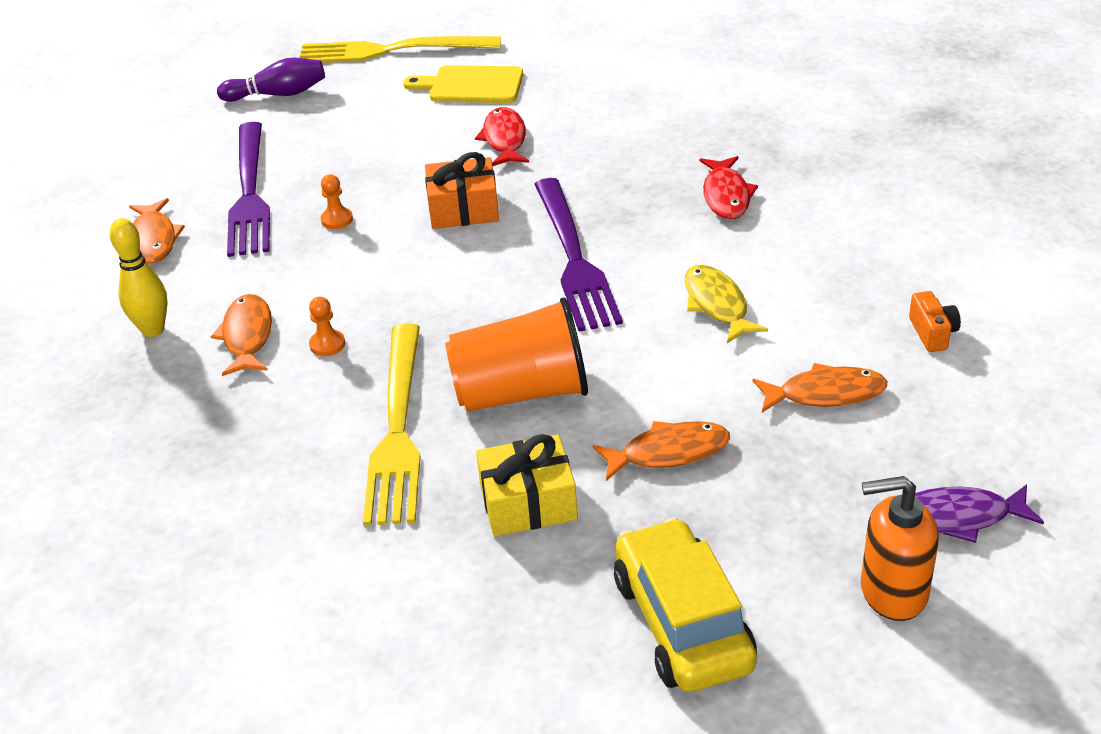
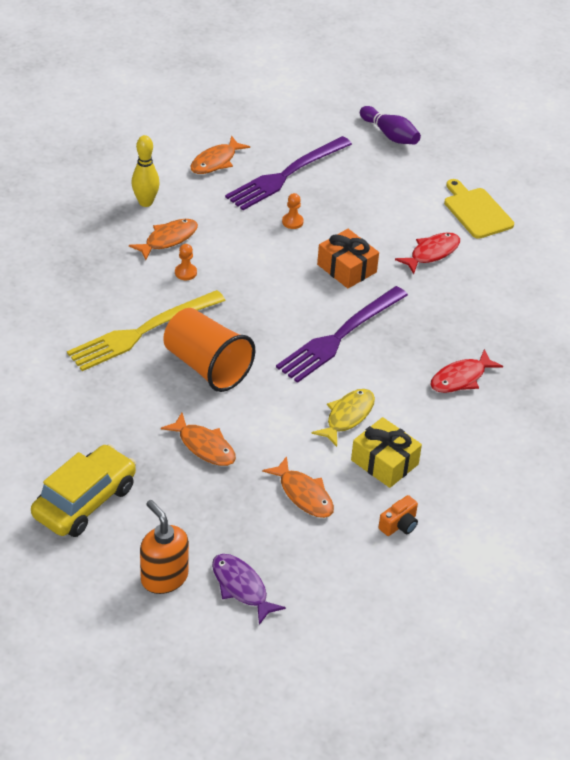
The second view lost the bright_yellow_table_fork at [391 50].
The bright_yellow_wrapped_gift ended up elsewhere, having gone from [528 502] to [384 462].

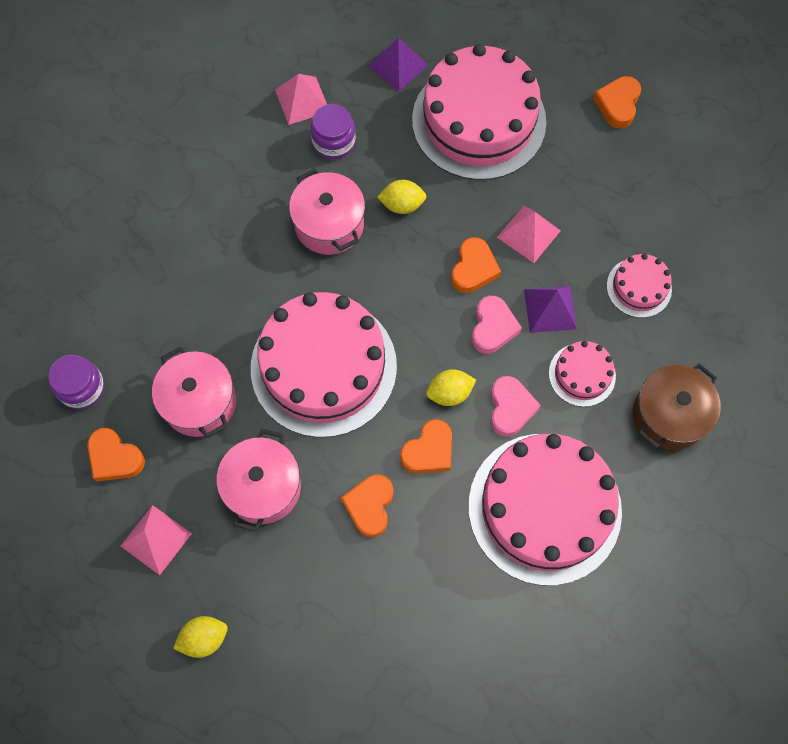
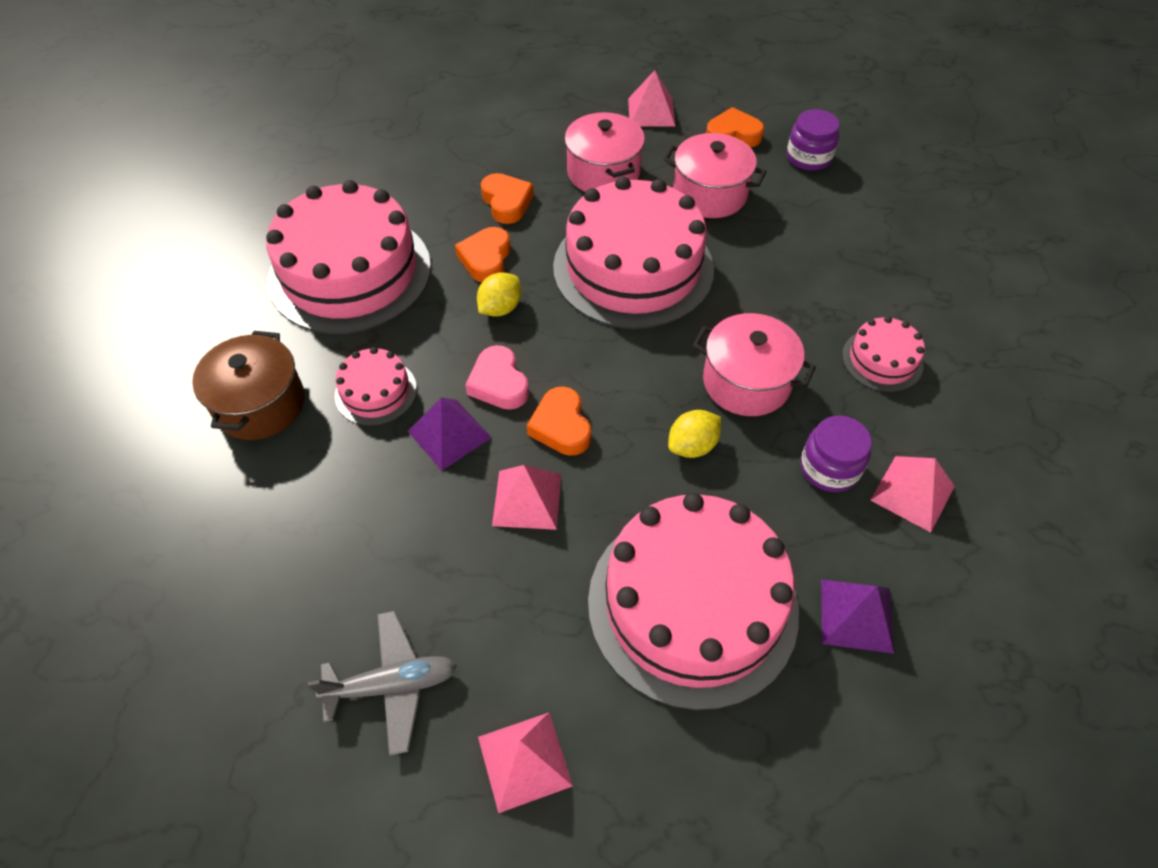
The second view lost the bright_yellow_lemon at [204 638].
The second view lost the pink_heart_shape at [510 408].
Where the orange-coloured_heart_shape stood at [618 104], the pink_pyramid_shape came to stand at [524 761].
The pink_gateau ended up elsewhere, having gone from [639 287] to [882 360].
The second view gained the gray_plane at [392 685].

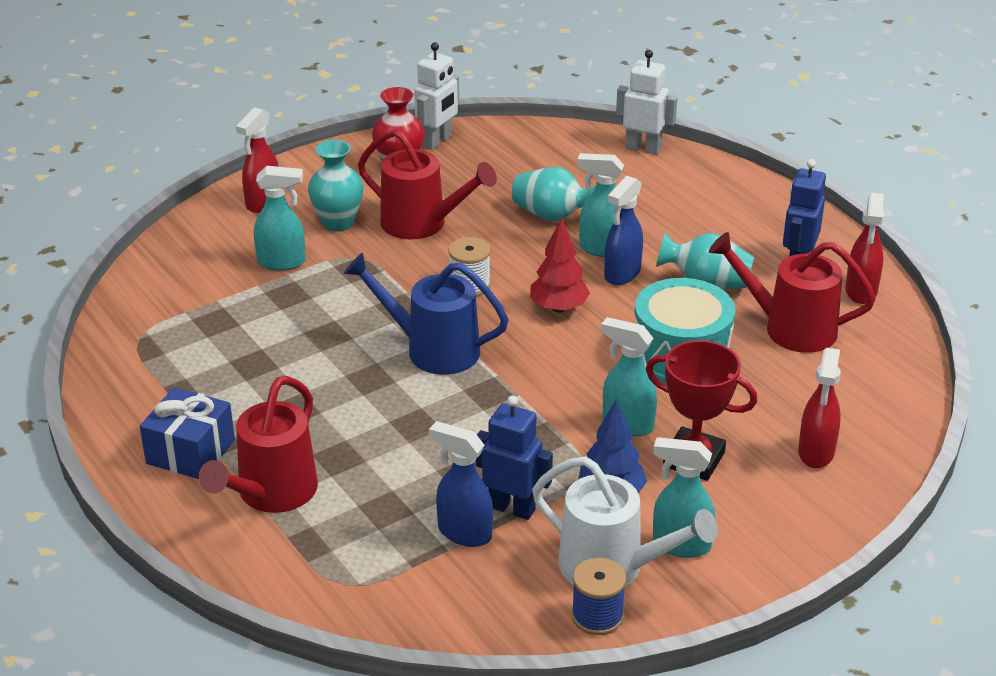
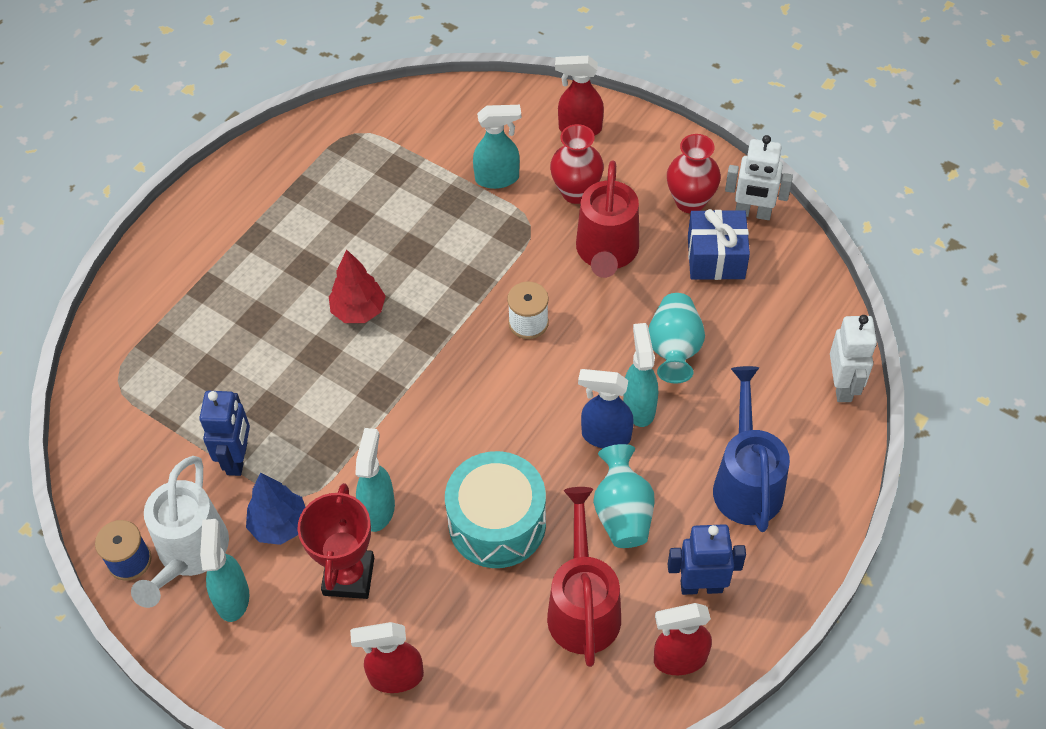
The royal_blue_wrapped_gift ended up elsewhere, having gone from [190 452] to [716 257].
The second view lost the crimson_watering_can at [271 494].
The aqua_sprayer at [282 262] ended up facing another way, 75 degrees counterclockwise from before.
What was the aqua_vase at [338 223] turned into the crimson_vase at [576 192].
The royal_blue_watering_can ended up elsewhere, having gone from [432 349] to [746 481].
The second view lost the royal_blue_sprayer at [464 533].
The crimson_toy_tree ended up elsewhere, having gone from [558 308] to [359 311].

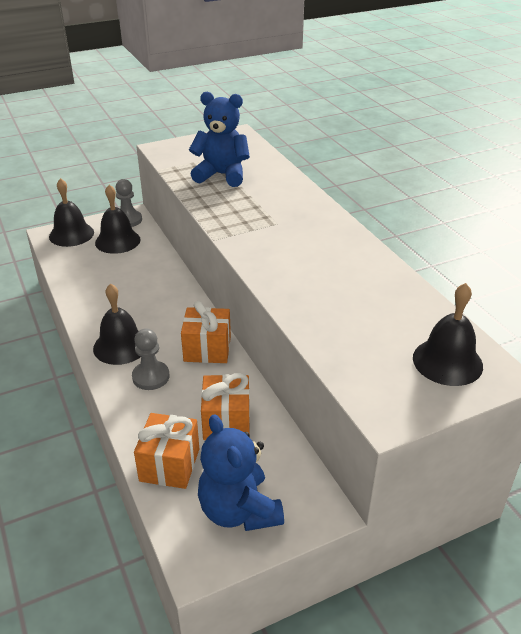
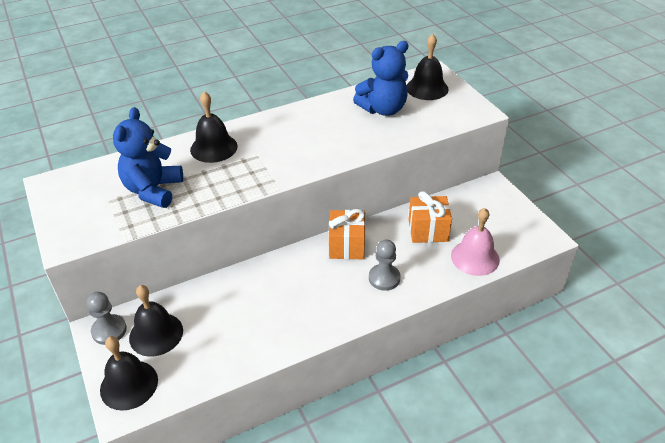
The jet-black_bell ended up elsewhere, having gone from [121 346] to [214 148].
Where the orange-coloured_wrapped_gift stood at [169 465], the pink_bell came to stand at [475 257].
The royal_blue_stuffed_bear ended up elsewhere, having gone from [239 510] to [383 109].

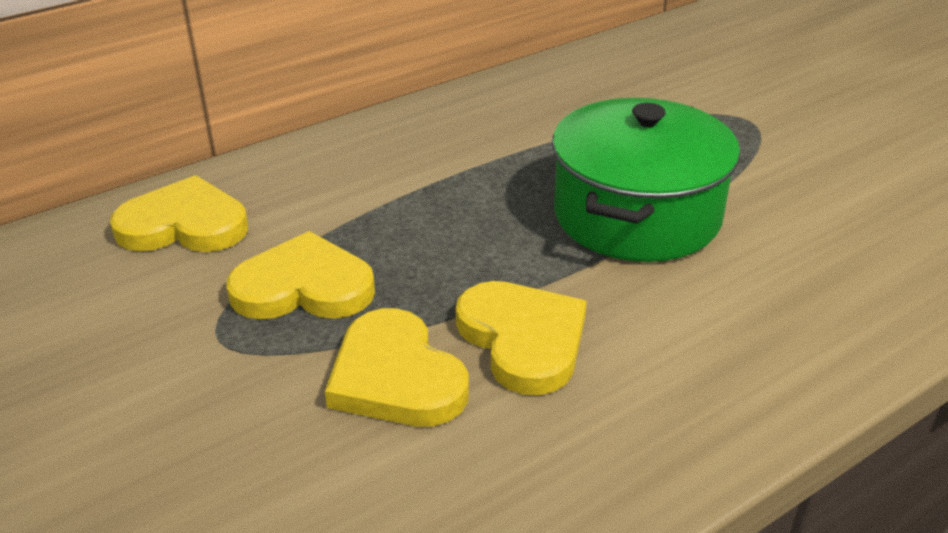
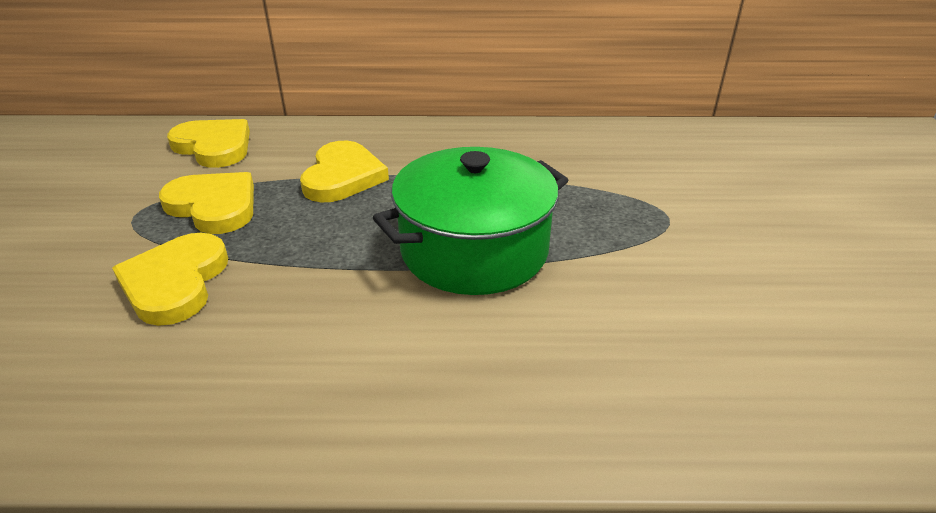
The bright_yellow_heart_shape ended up elsewhere, having gone from [523 340] to [343 176].

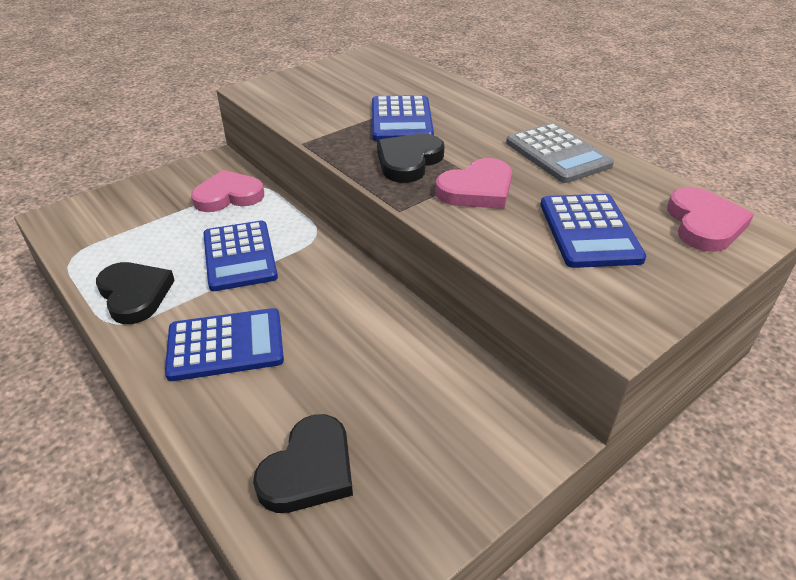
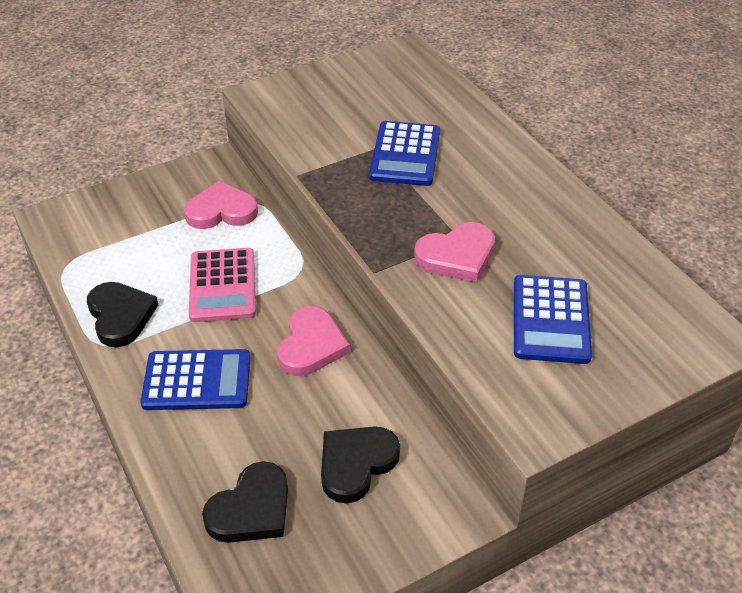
What was the royal_blue_adding_machine at [239 256] turned into the pink_adding_machine at [222 285].
The jet-black_heart_shape ended up elsewhere, having gone from [408 161] to [356 464].
The second view lost the gray_adding_machine at [557 154].
The pink_heart_shape ended up elsewhere, having gone from [704 224] to [311 345].

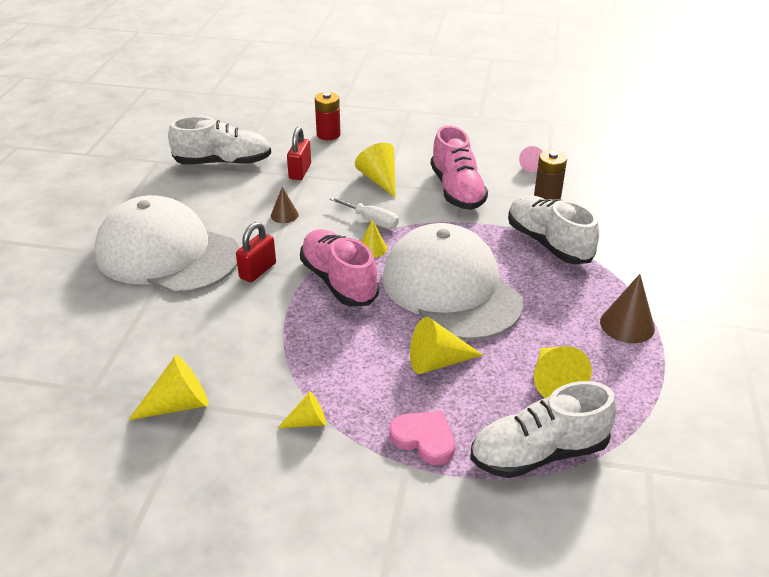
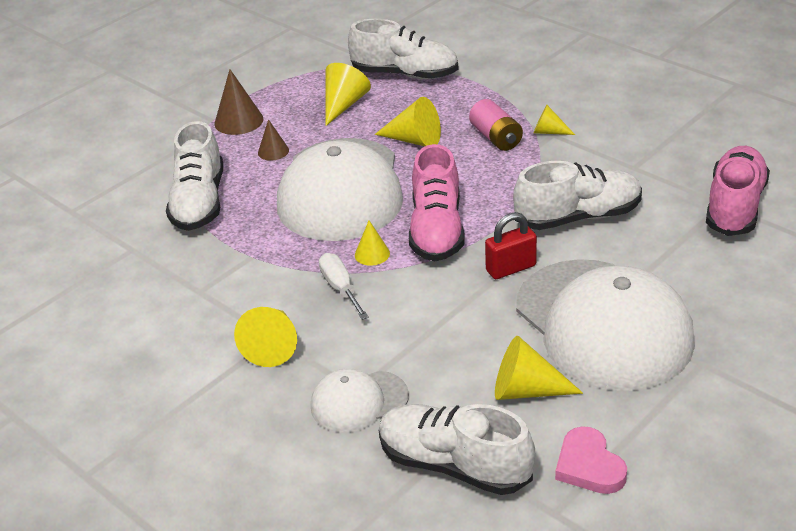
The bright_yellow_cone_shape ended up elsewhere, having gone from [178 404] to [526 390].
The brown_cone_shape ended up elsewhere, having gone from [284 215] to [273 151].
Where the crimson_lock stood at [300 171], the snow-white_baseball_cap came to stand at [358 401].
The second view lost the crimson_battery at [328 134].
The pink_heart_shape ended up elsewhere, having gone from [424 439] to [589 465].
The pink_shoe ended up elsewhere, having gone from [457 190] to [734 206].
The second view lost the pink_cone_shape at [532 165].
The second view lost the brown_battery at [547 196].
The second view gained the pink_battery at [496 138].
The second view gained the snow-white_shoe at [578 217].

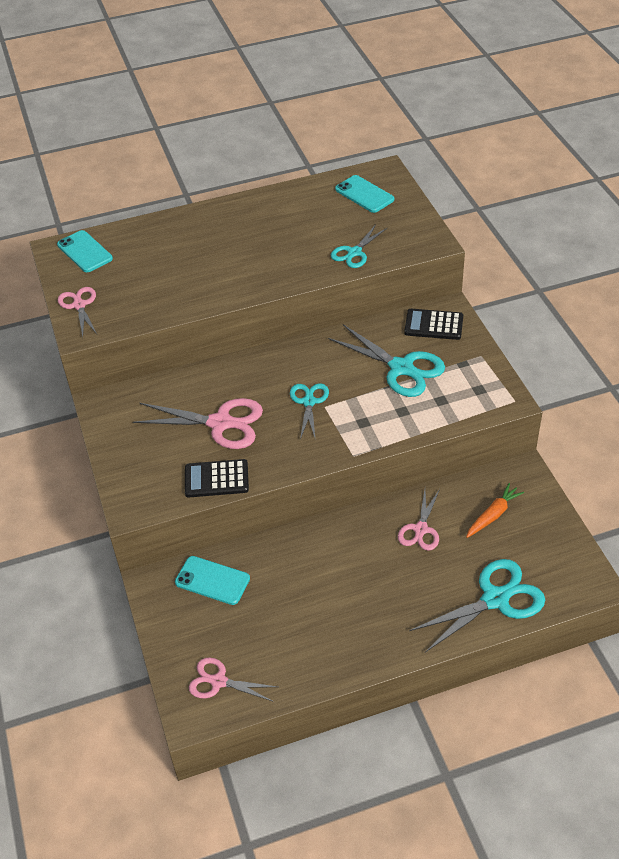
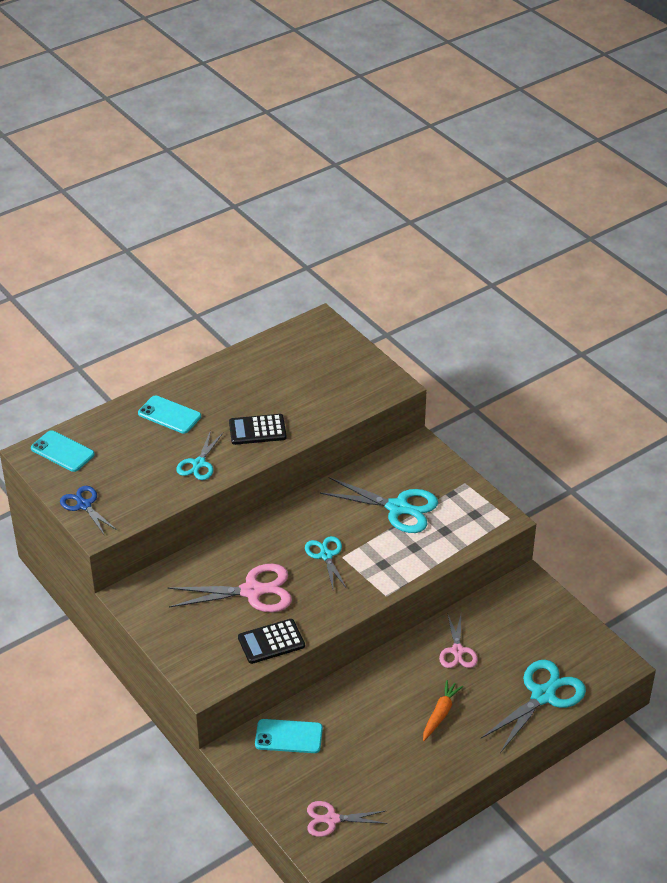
What was the pink_pair_of_scissors at [79 305] turned into the royal_blue_pair_of_scissors at [84 505].
The aqua_pair_of_scissors ended up elsewhere, having gone from [354 253] to [199 464].
The aqua_mobile_phone ended up elsewhere, having gone from [364 194] to [169 415].
The jet-black_adding_machine ended up elsewhere, having gone from [433 325] to [257 430].
The orange-coloured_root_vegetable ended up elsewhere, having gone from [493 515] to [440 714].

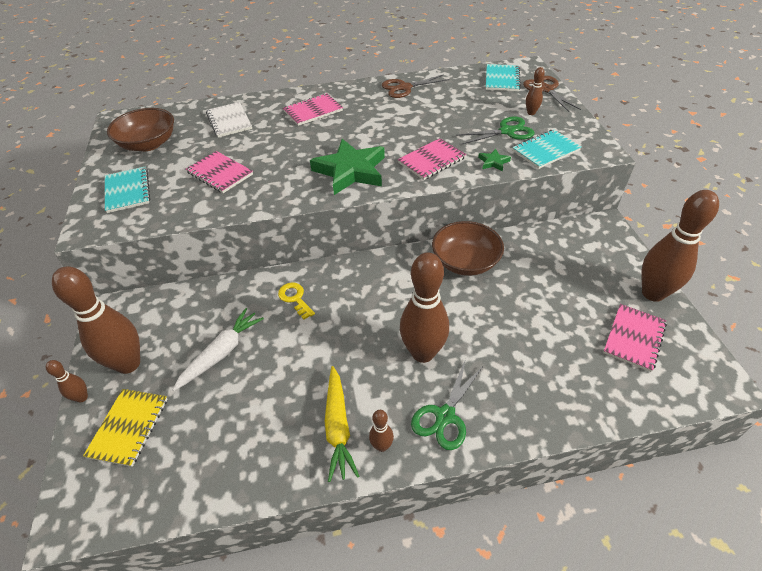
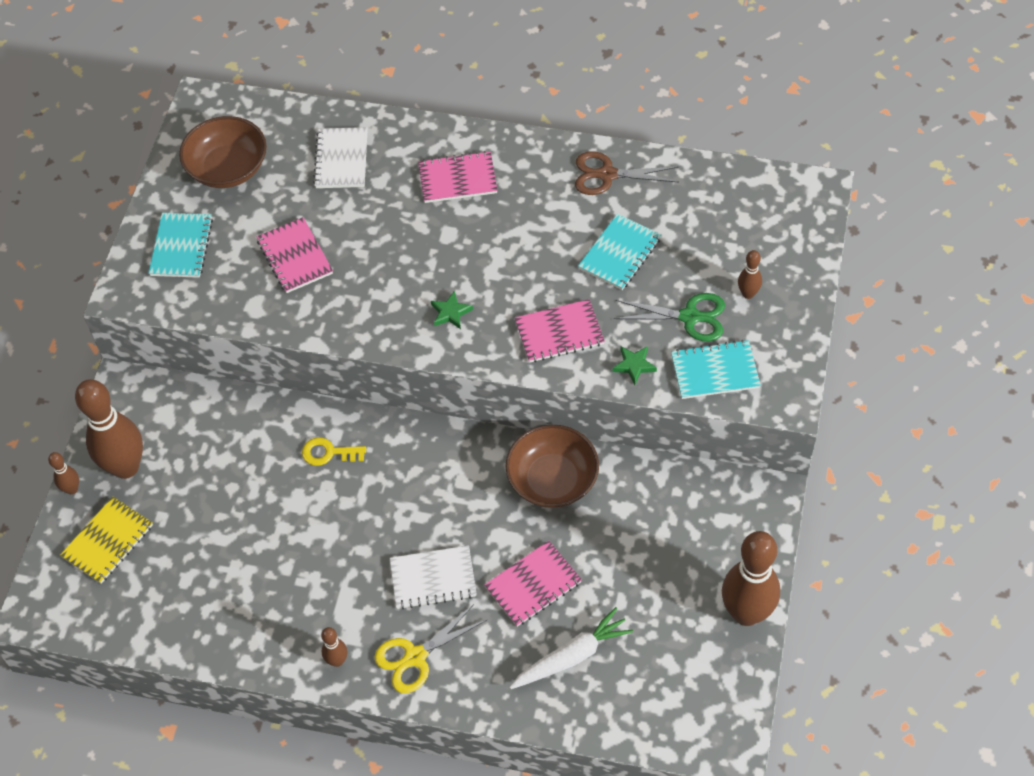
The snow-white_root_vegetable ended up elsewhere, having gone from [222 352] to [572 656].
The bright_yellow_key at [295 298] ended up facing another way, 75 degrees counterclockwise from before.
The size of the leaf-green_five-pointed_star at [350 171] changed by a factor of 0.42.
The second view lost the bright_yellow_root_vegetable at [338 427].
Where the brown_tenpin stood at [423 353], the snow-white_notepad came to stand at [433 579].
What was the leaf-green_pair_of_scissors at [445 416] turned into the bright_yellow_pair_of_scissors at [415 657].
The aqua_notepad ended up elsewhere, having gone from [502 79] to [619 254].
The second view lost the brown_pair_of_scissors at [546 89].
The pink_notepad ended up elsewhere, having gone from [634 338] to [533 585].

